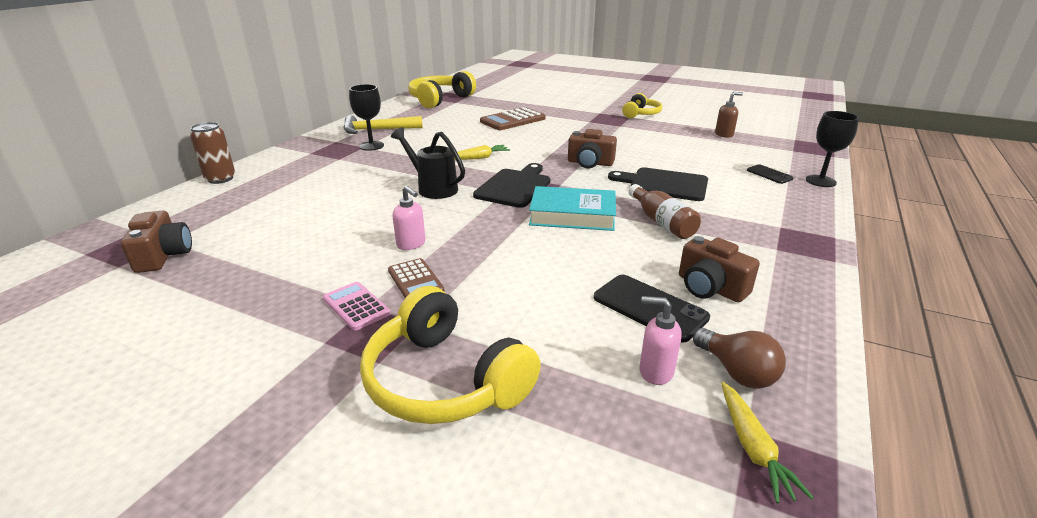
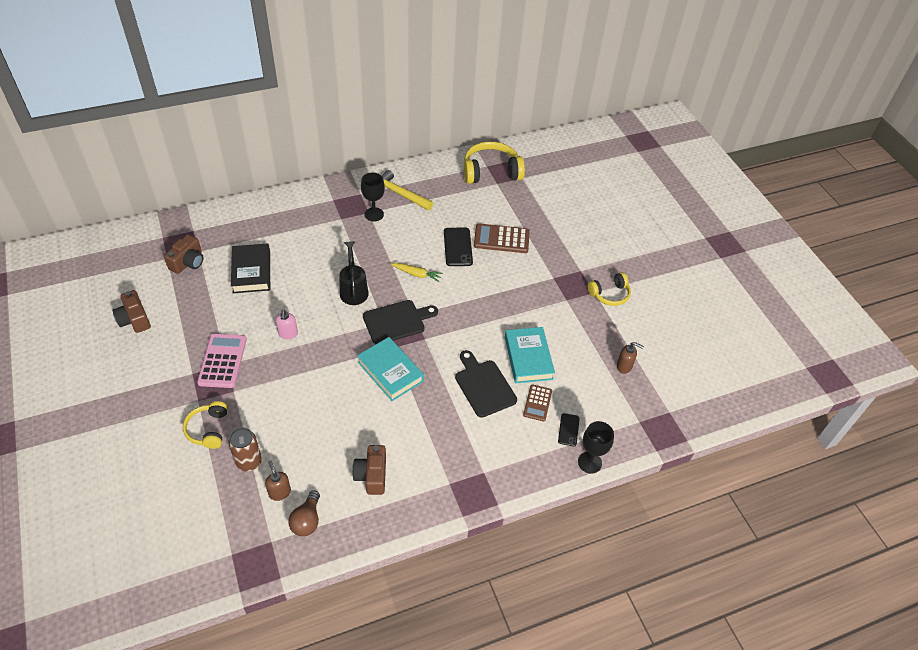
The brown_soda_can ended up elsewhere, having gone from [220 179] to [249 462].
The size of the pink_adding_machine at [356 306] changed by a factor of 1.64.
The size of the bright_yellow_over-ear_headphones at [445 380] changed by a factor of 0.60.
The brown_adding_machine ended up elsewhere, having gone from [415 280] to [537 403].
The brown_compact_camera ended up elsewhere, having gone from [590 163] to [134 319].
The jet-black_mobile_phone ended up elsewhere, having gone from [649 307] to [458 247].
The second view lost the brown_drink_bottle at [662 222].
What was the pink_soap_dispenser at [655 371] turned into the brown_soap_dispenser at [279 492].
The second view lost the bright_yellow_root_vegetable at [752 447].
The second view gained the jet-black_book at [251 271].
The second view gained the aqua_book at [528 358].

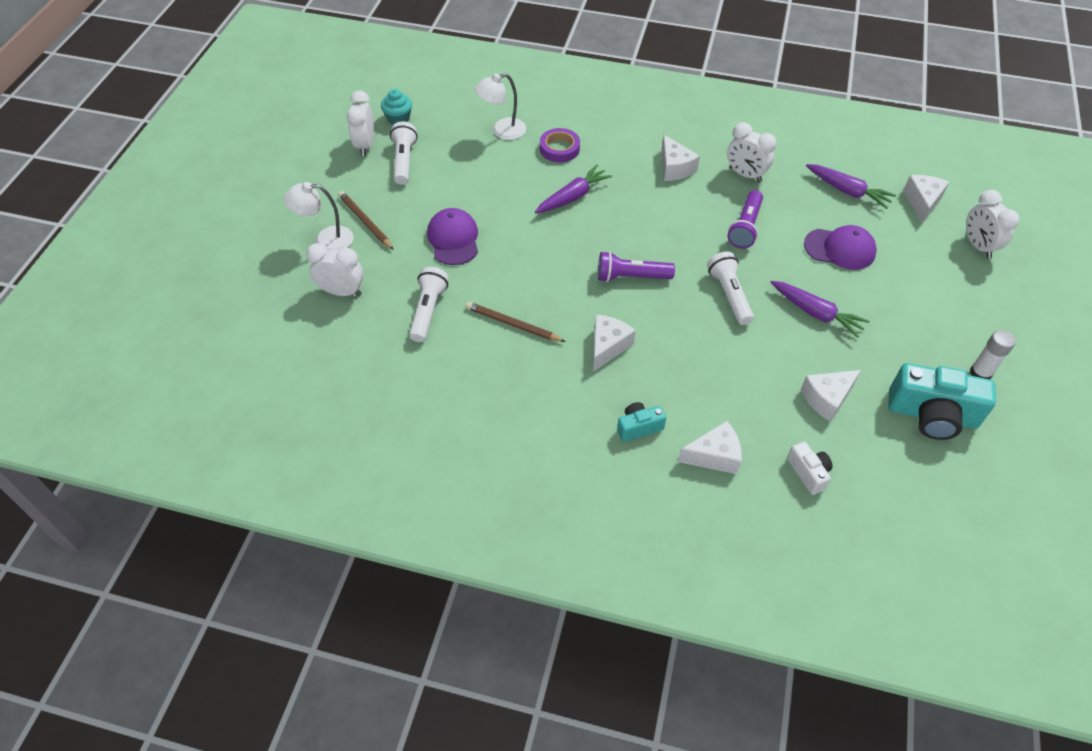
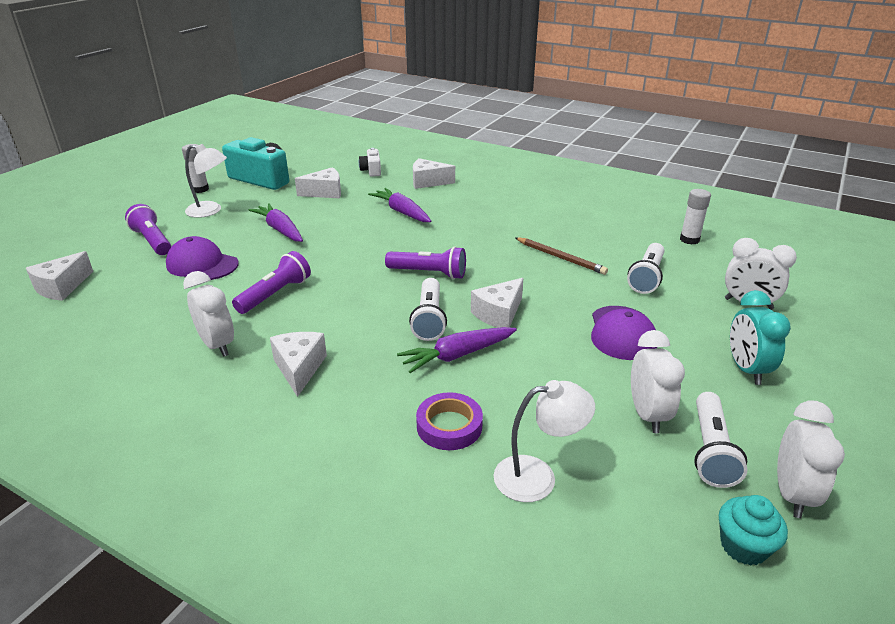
The snow-white_desk_lamp ended up elsewhere, having gone from [326 240] to [210 211].
Where the brown_lead_pencil stood at [365 222], the aqua_bedside_clock came to stand at [746 369].
The snow-white_cheese_wedge ended up elsewhere, having gone from [607 347] to [499 314].
The second view lost the aqua_compact_camera at [638 427].
The snow-white_flashlight ended up elsewhere, having gone from [729 295] to [429 319].
The royal_purple_root_vegetable ended up elsewhere, having gone from [847 191] to [402 212].
The snow-white_bedside_clock ended up elsewhere, having gone from [978 246] to [647 415].
The second view gained the royal_purple_flashlight at [152 241].
The second view gained the snow-white_glue_stick at [689 240].

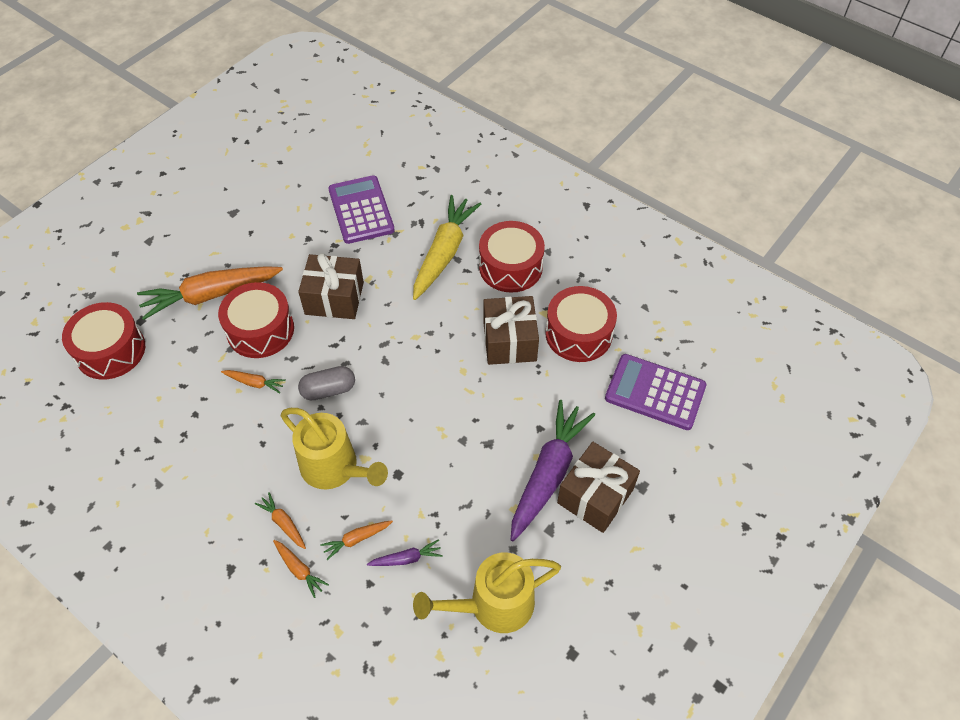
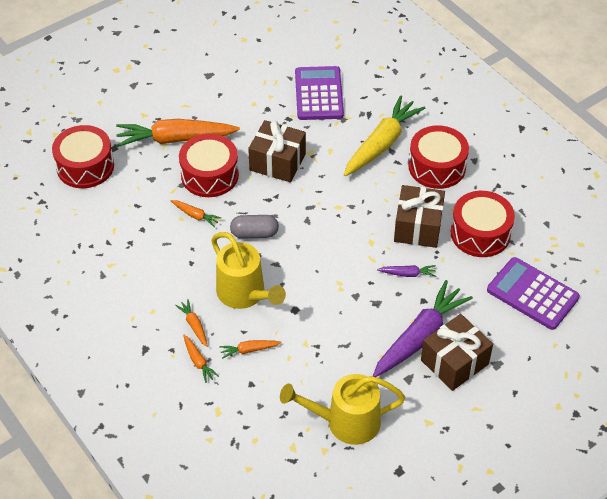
The royal_purple_root_vegetable ended up elsewhere, having gone from [406 558] to [408 274].

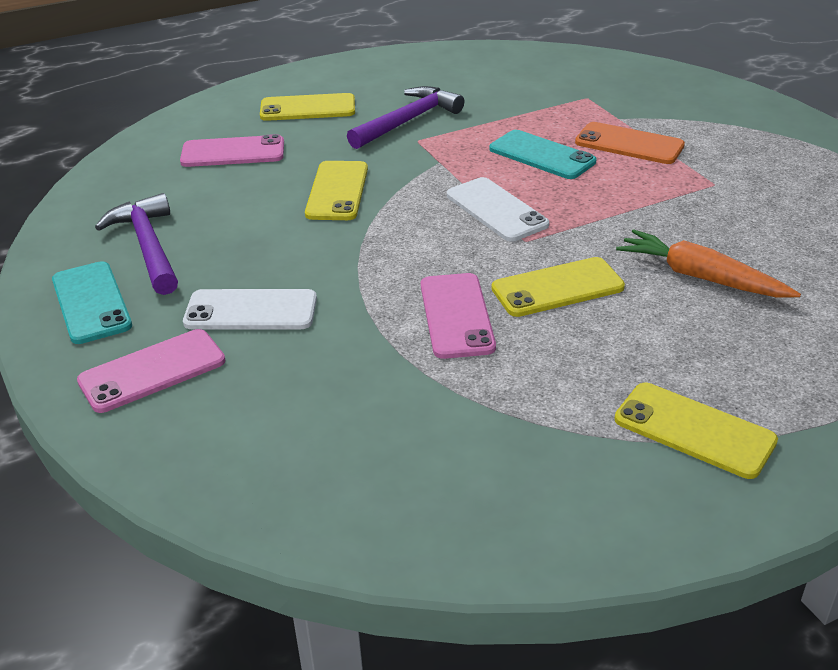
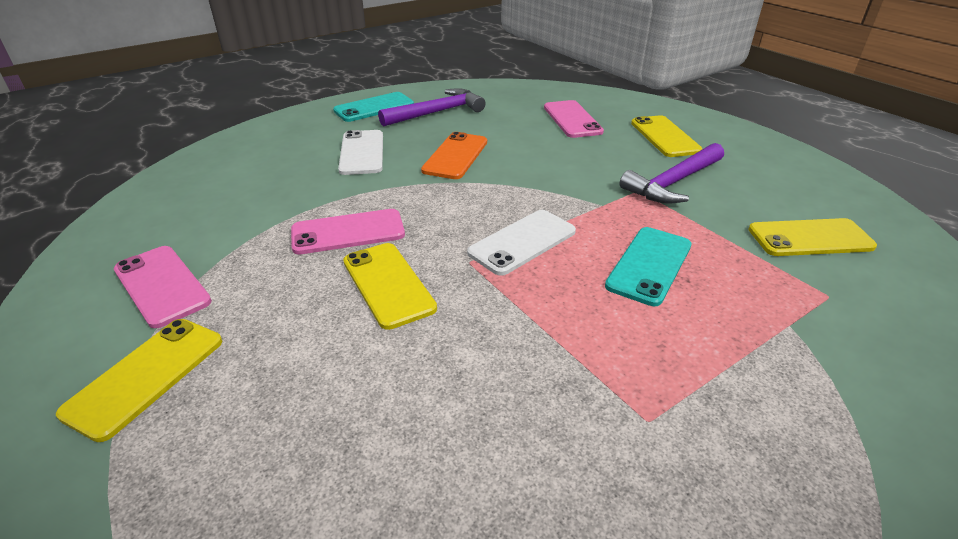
The pink_mobile_phone ended up elsewhere, having gone from [152 371] to [161 285].
The bright_yellow_mobile_phone ended up elsewhere, having gone from [337 191] to [810 238].
The royal_purple_claw_hammer at [407 121] ended up facing another way, 105 degrees clockwise from before.
The orange-coloured_mobile_phone ended up elsewhere, having gone from [629 144] to [455 156].
The second view lost the orange-coloured_root_vegetable at [701 277].

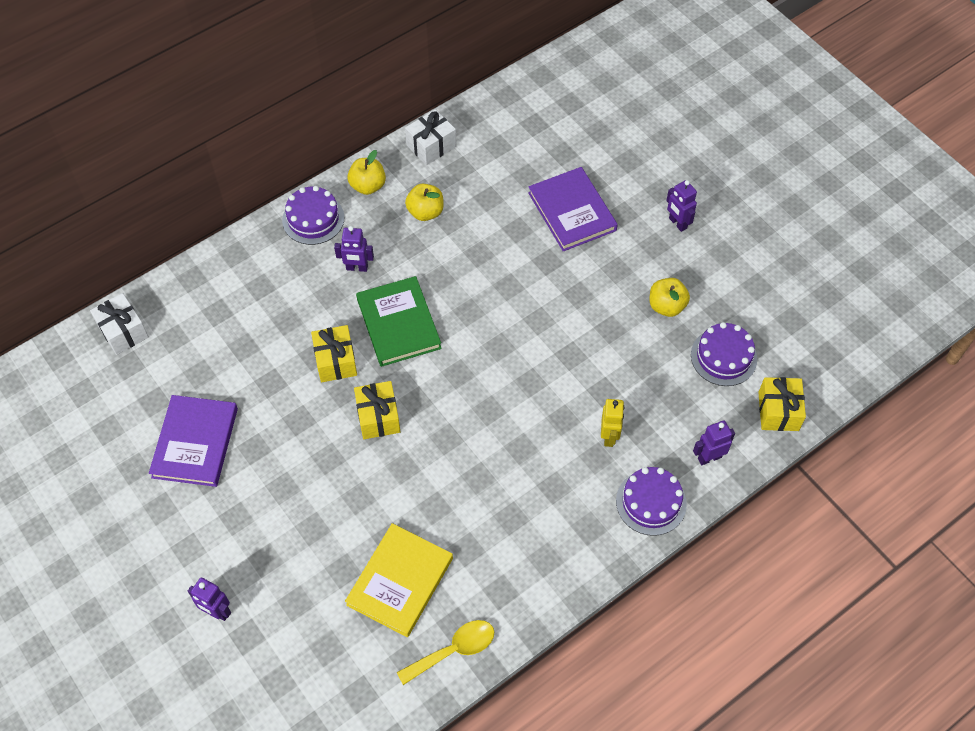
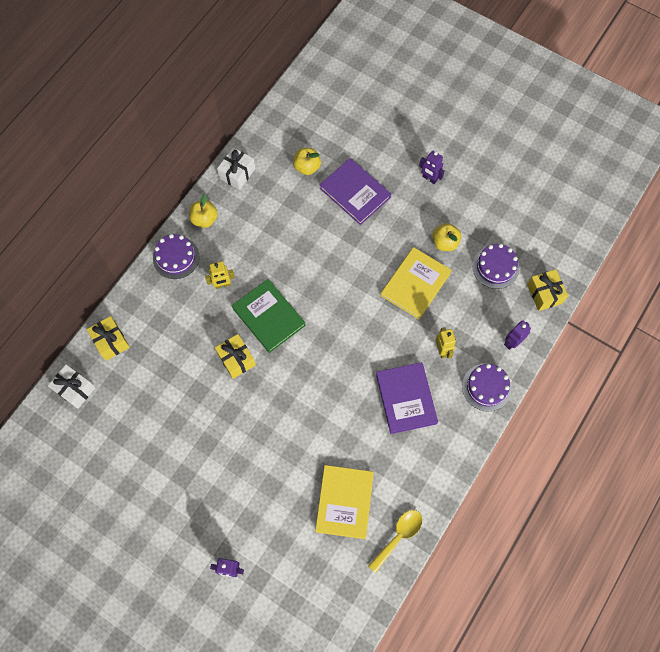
The royal_purple_book ended up elsewhere, having gone from [195 443] to [406 398].
What was the royal_purple_toy_robot at [357 268] turned into the bright_yellow_toy_robot at [222 285].
The bright_yellow_wrapped_gift ended up elsewhere, having gone from [378 417] to [111 342].
The bright_yellow_apple ended up elsewhere, having gone from [425 212] to [307 167].
The second view gained the bright_yellow_book at [415 284].

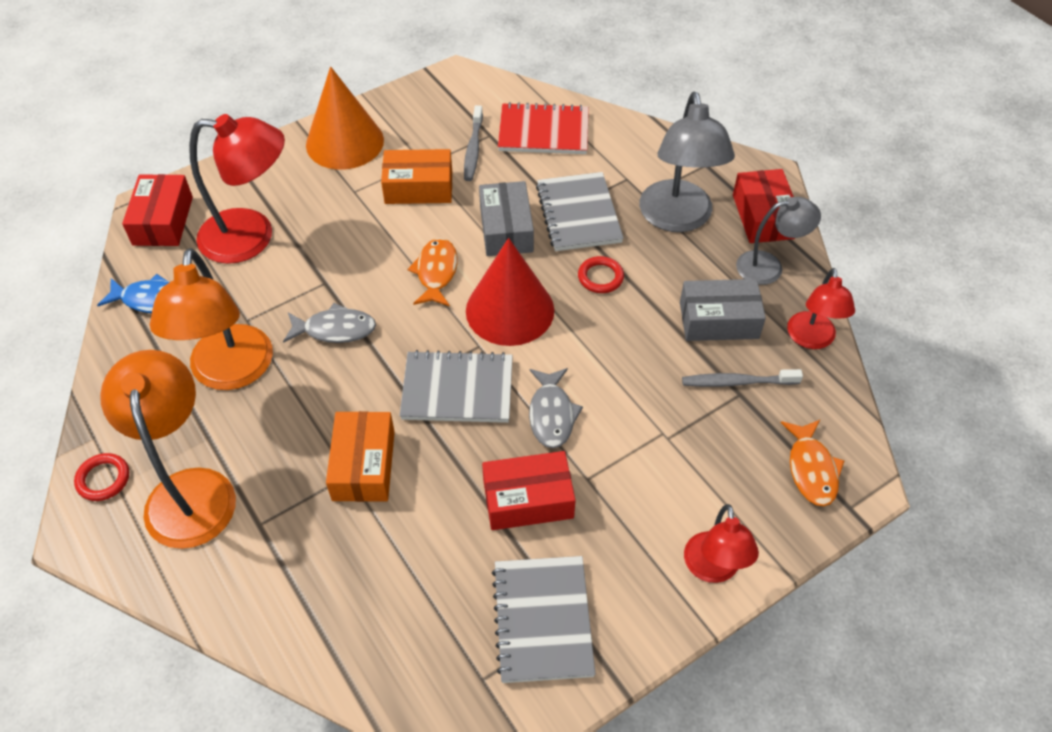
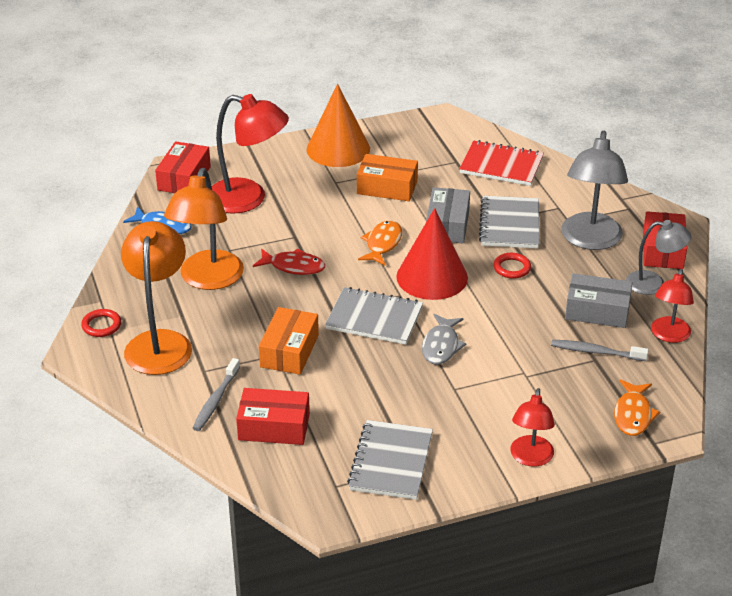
What was the gray_toy_fish at [335 329] turned into the crimson_toy_fish at [293 266].
The gray_toothbrush ended up elsewhere, having gone from [473 149] to [216 400].
The crimson_parcel ended up elsewhere, having gone from [528 499] to [274 427].

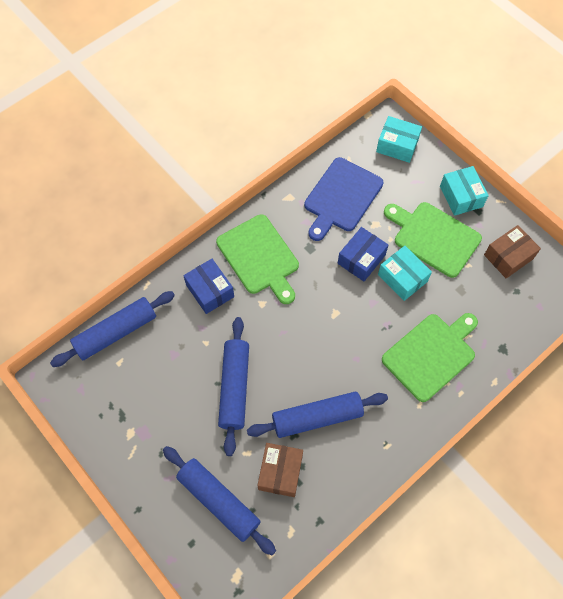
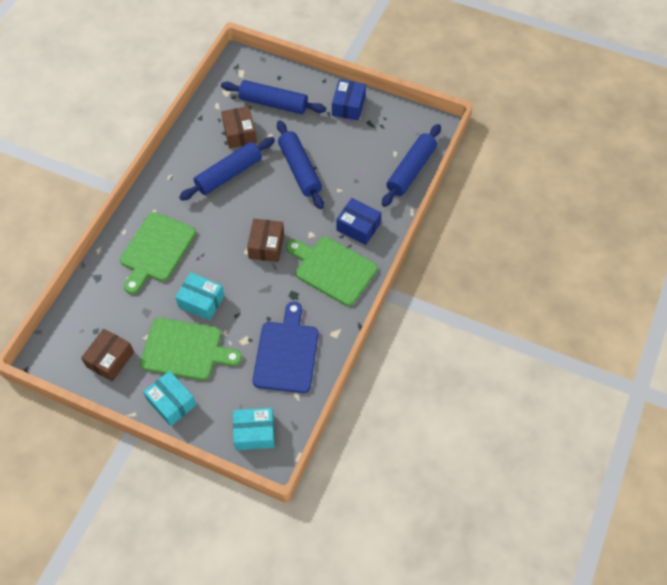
The royal_blue_parcel ended up elsewhere, having gone from [361 259] to [348 106].
The second view gained the brown_parcel at [266 245].

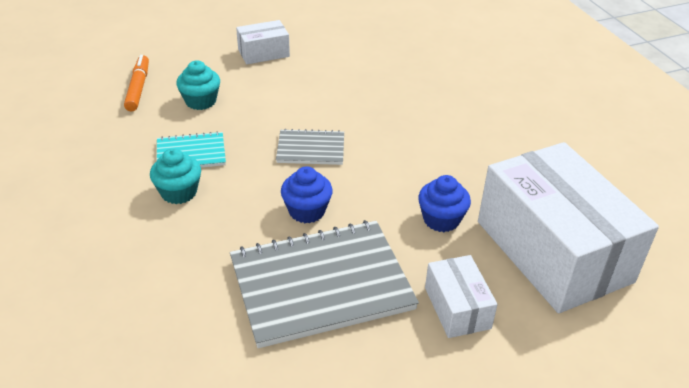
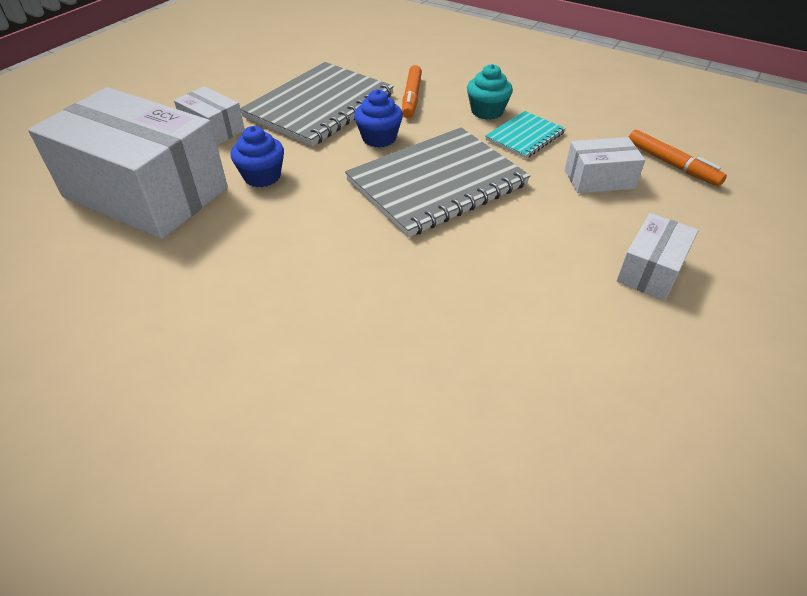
Where the aqua_fairy_cake stood at [201 101], the snow-white_parcel came to stand at [599 179].
The size of the gray_notepad at [310 149] changed by a factor of 2.00.
The second view gained the orange-coloured_marker at [411 97].

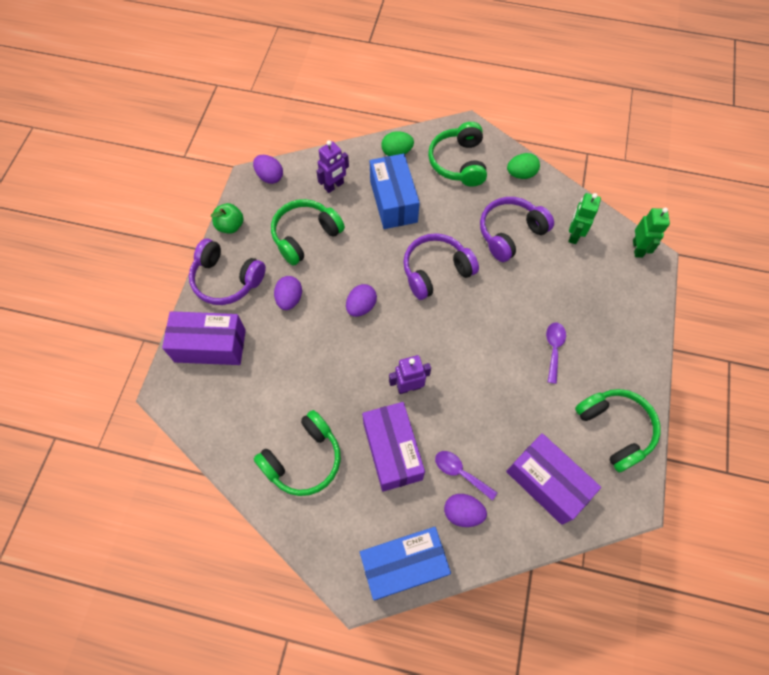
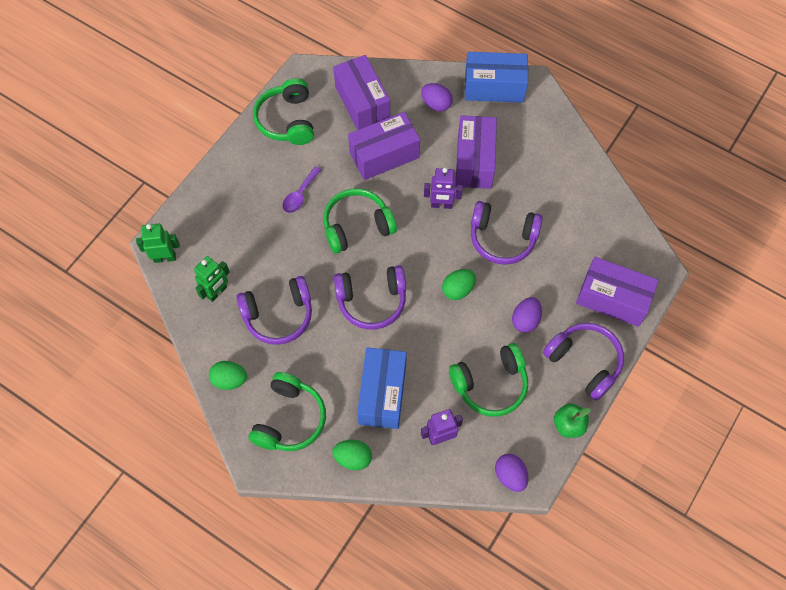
The leaf-green_over-ear_headphones ended up elsewhere, having gone from [303 459] to [357 226].
What was the royal_purple_toy_egg at [361 306] turned into the leaf-green_toy_egg at [458 289].
The second view lost the royal_purple_spoon at [460 472].
The leaf-green_toy_robot at [638 248] ended up facing another way, 60 degrees clockwise from before.
The second view gained the royal_purple_parcel at [384 155].
The second view gained the royal_purple_over-ear_headphones at [502 238].

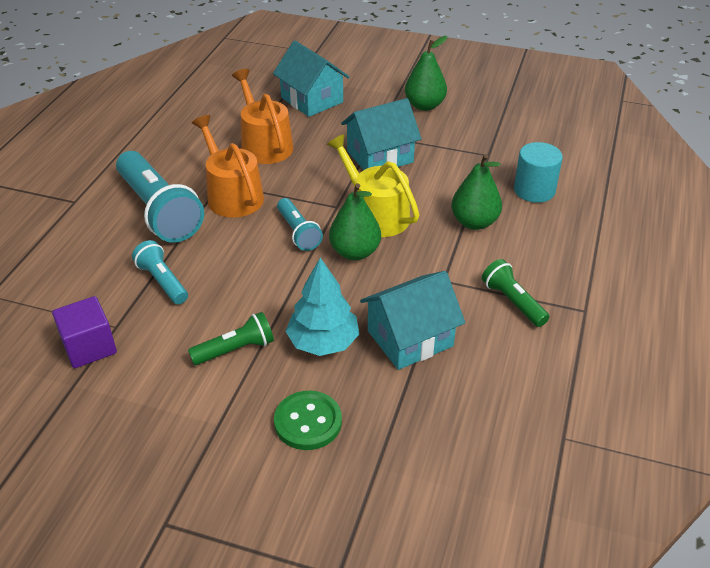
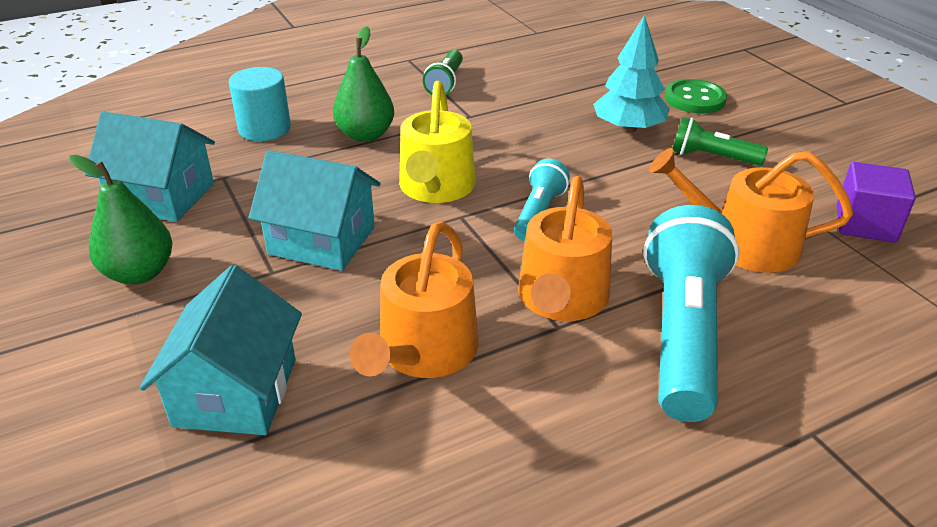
Where the aqua_flashlight stood at [162 282], the orange-coloured_watering_can came to stand at [743 244].
The second view lost the leaf-green_pear at [355 252].
The aqua_house ended up elsewhere, having gone from [410 338] to [162 196].

